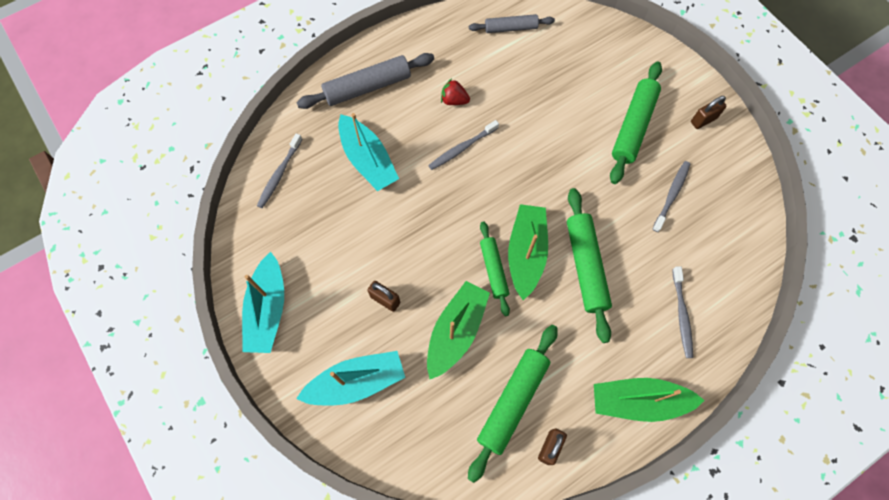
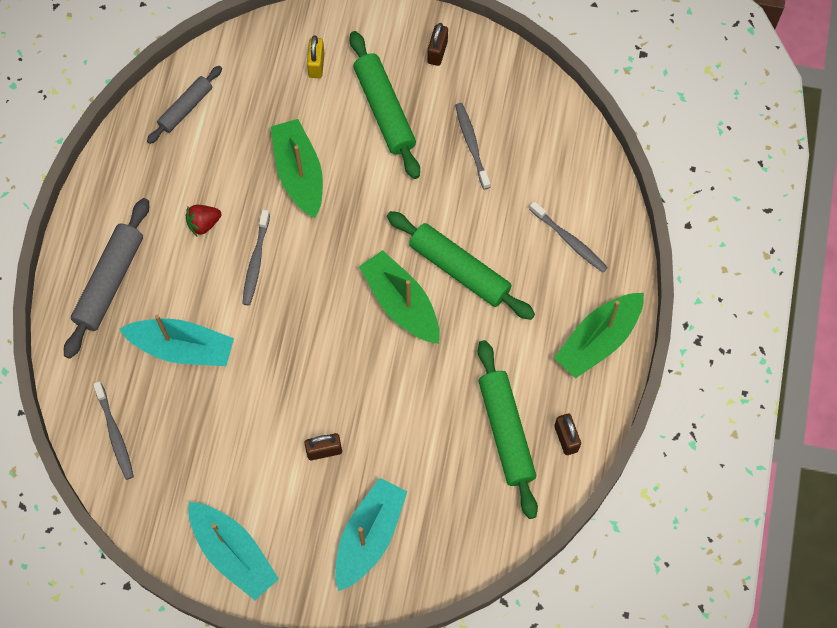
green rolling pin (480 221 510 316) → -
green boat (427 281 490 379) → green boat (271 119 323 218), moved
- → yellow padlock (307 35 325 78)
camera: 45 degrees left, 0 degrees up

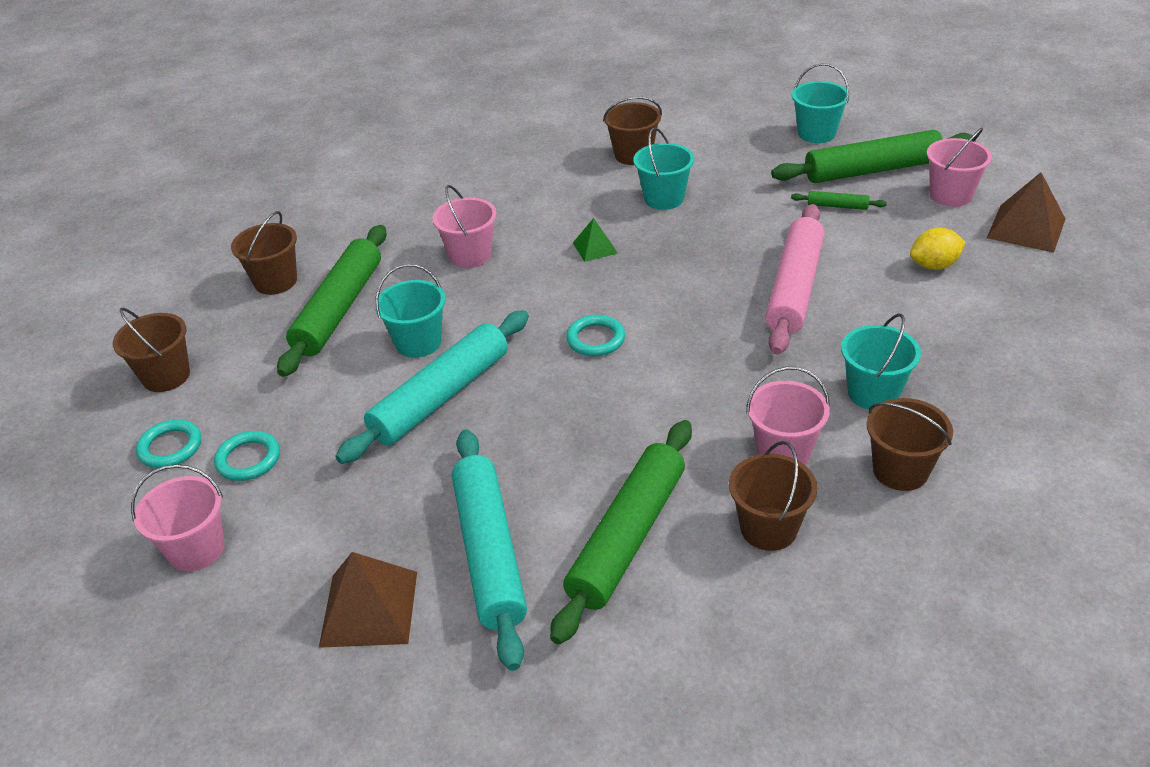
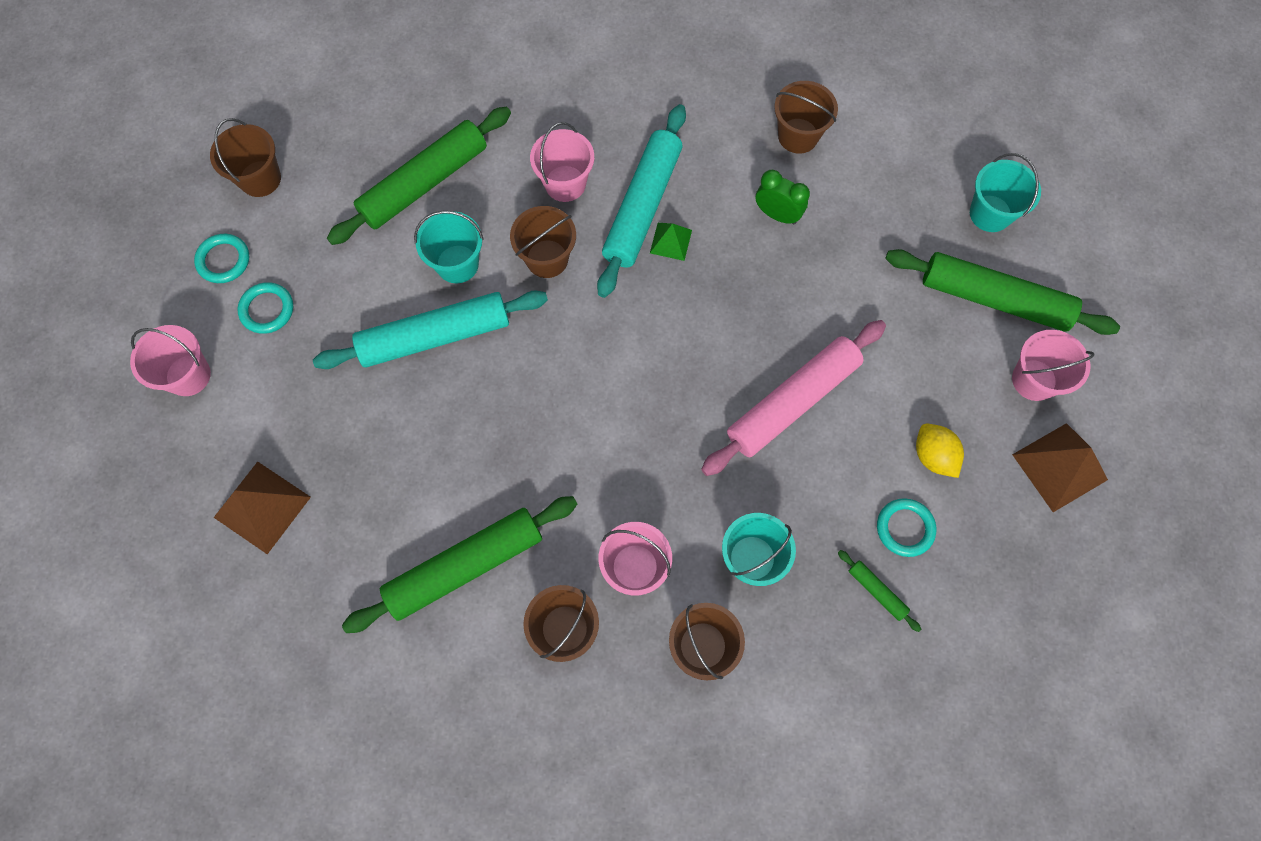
turquoise bucket (633 128 694 210) → green clock (756 170 810 225)
green rolling pin (791 191 887 210) → green rolling pin (838 550 921 632), moved
brown bucket (231 211 297 295) → brown bucket (510 206 576 278), moved
yellow lemon (910 227 966 270) → yellow lemon (916 424 964 478), 45 degrees clockwise
turquoise ring (566 315 625 356) → turquoise ring (877 498 936 557), moved
turquoise rolling pin (452 430 527 671) → turquoise rolling pin (597 104 686 298), moved
camera: 30 degrees right, 30 degrees up

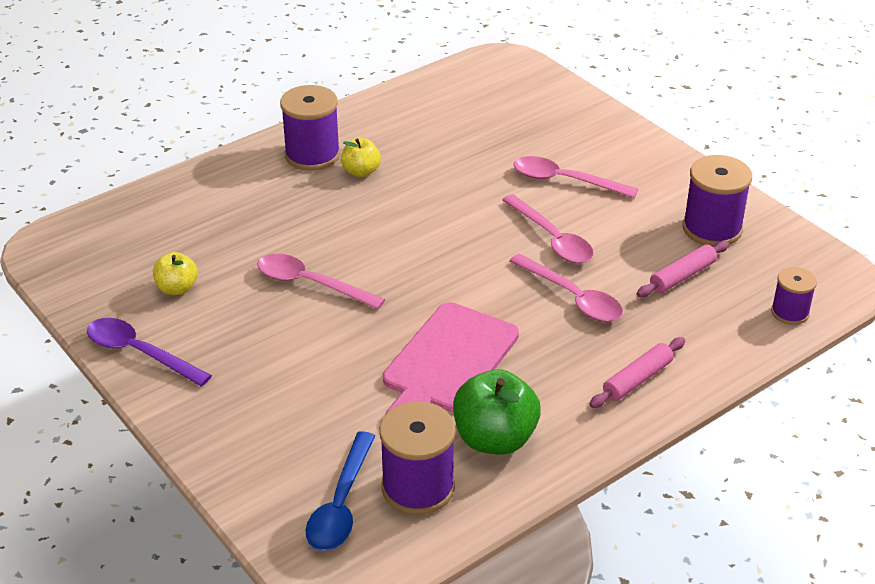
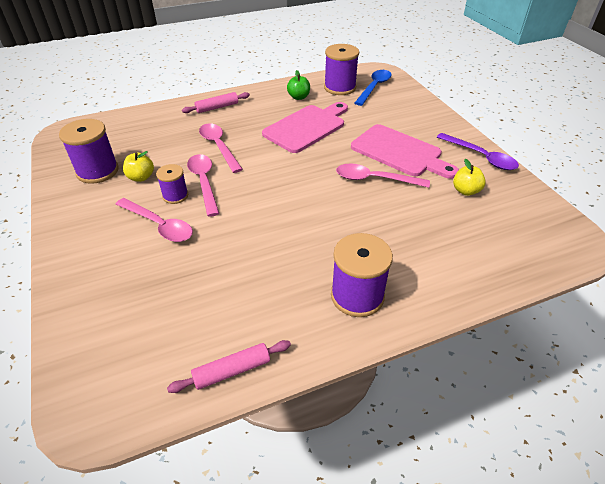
yellow apple (341 138 381 177) → yellow apple (123 151 154 182), moved
pink rolling pin (637 241 729 297) → pink rolling pin (167 340 291 393), moved
pink spoon (257 254 385 309) → pink spoon (336 163 430 188), 150 degrees clockwise
purple spool (771 267 817 325) → purple spool (156 164 188 204), moved
green apple (453 369 541 455) → green apple (287 70 310 100), x0.58
- → pink cutting board (351 124 459 179)
camera: 165 degrees left, 5 degrees up

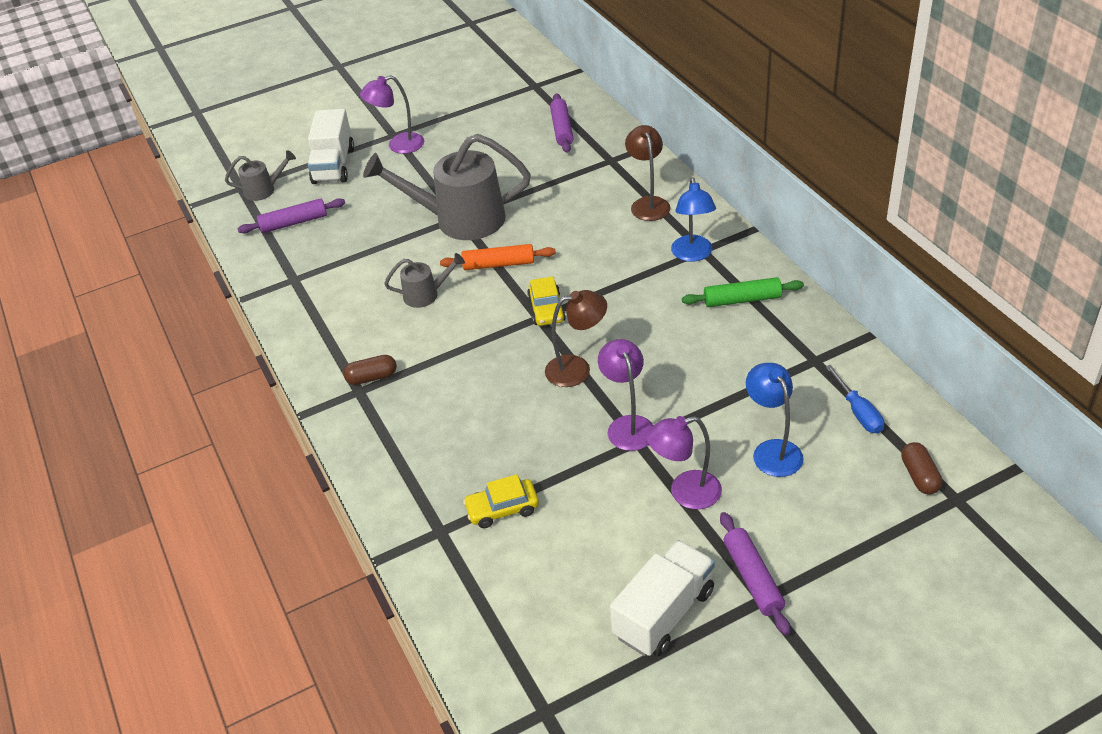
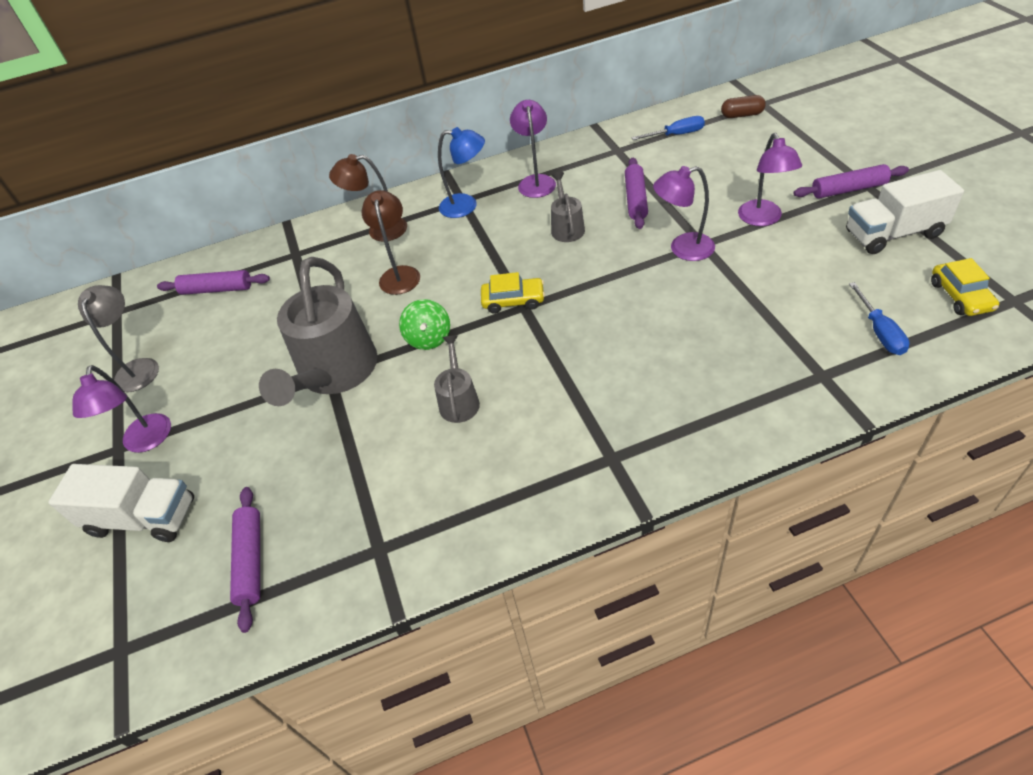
grey watering can (225 150 296 201) → grey watering can (551 172 585 242), moved
orange rolling pin (440 244 556 270) → green spinning top (399 299 450 350)
green rolling pin (682 277 804 307) → purple lamp (510 100 556 198)
brown lamp (545 290 607 387) → brown lamp (362 190 420 295), moved
brown capsule (343 355 397 385) → -
blue lamp (746 363 804 477) → -
yellow car (463 474 539 528) → yellow car (931 258 999 316), moved
white truck (610 540 715 656) → white truck (846 170 964 254), 60 degrees counterclockwise
- → purple rolling pin (625 158 648 229)
- → blue screwdriver (849 282 910 355)
- → grey lamp (78 285 159 392)
camera: 80 degrees left, 5 degrees up

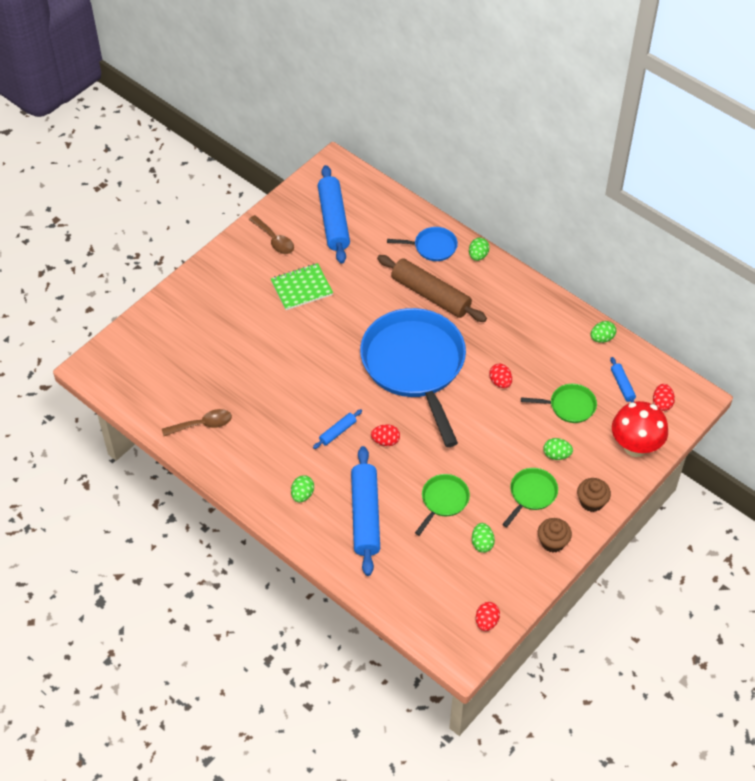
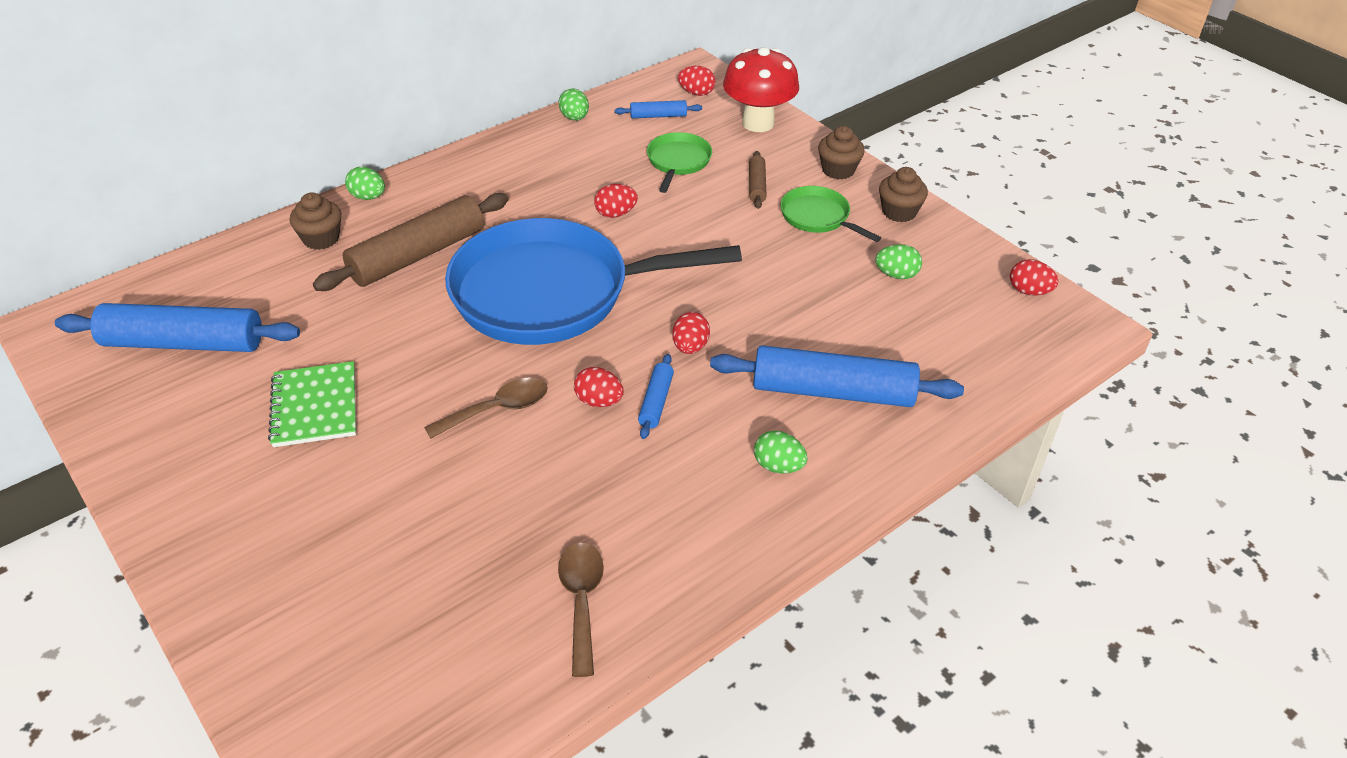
brown spoon (249 215 294 254) → brown spoon (424 378 548 439), moved
blue pan (387 227 458 261) → brown cupcake (290 192 341 250)
blue rolling pin (313 409 362 449) → blue rolling pin (638 354 674 439), 45 degrees clockwise
green egg (543 438 573 460) → brown rolling pin (749 151 767 209)
green pan (415 474 470 536) → -
- → red egg (574 367 624 407)
camera: 80 degrees left, 10 degrees down

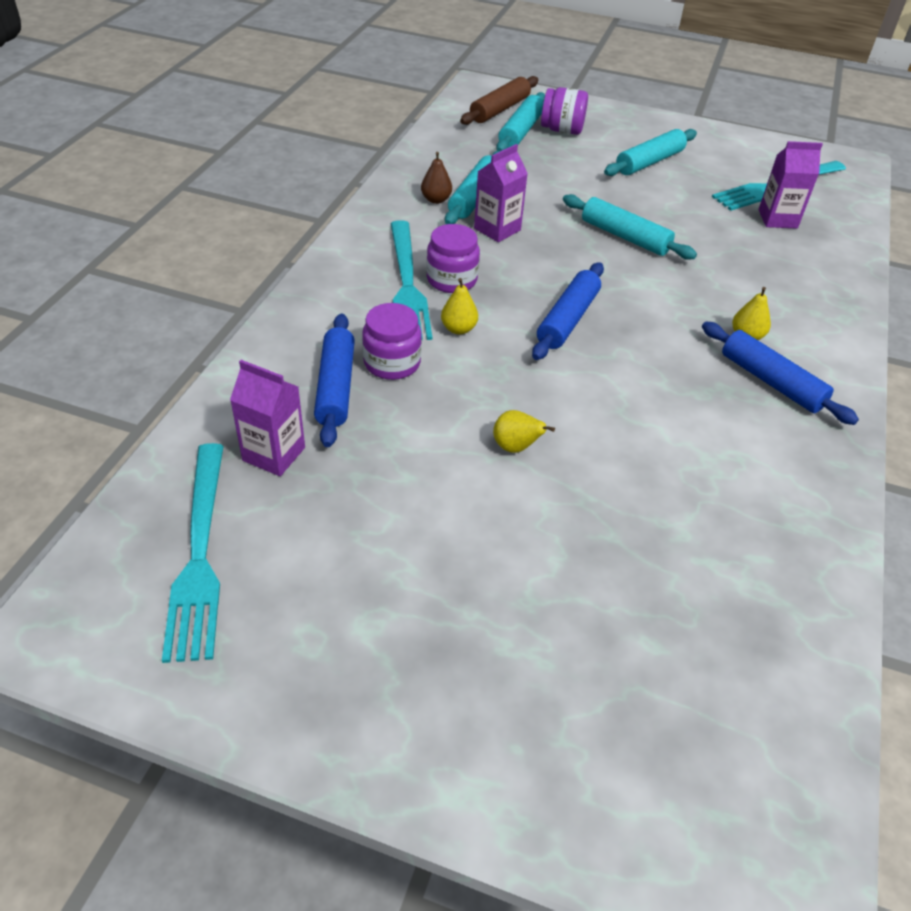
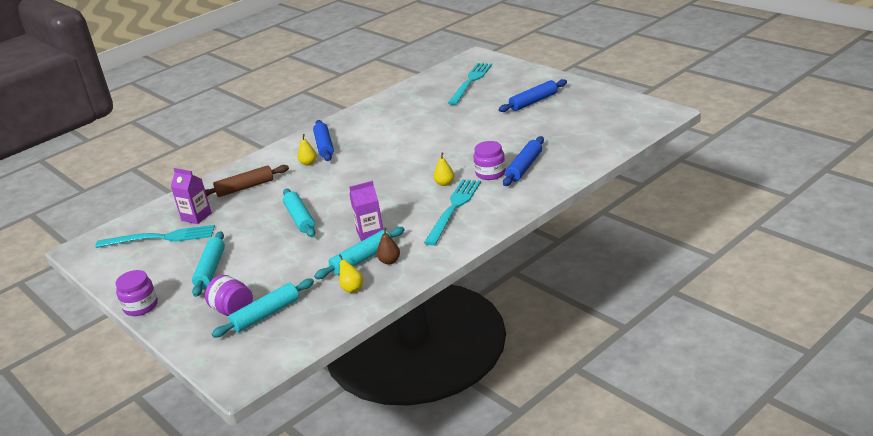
brown rolling pin (460 76 538 125) → brown rolling pin (205 165 289 197), moved
turquoise rolling pin (604 129 697 176) → turquoise rolling pin (192 231 225 297), 75 degrees counterclockwise
purple jar (426 224 480 293) → purple jar (115 270 158 316), moved
blue rolling pin (532 262 604 360) → blue rolling pin (499 79 567 112), moved
purple carton (230 360 305 476) → -
yellow pear (493 410 555 453) → yellow pear (339 255 363 293), moved
turquoise fork (162 443 224 663) → turquoise fork (448 63 492 105), moved
camera: 145 degrees left, 15 degrees down

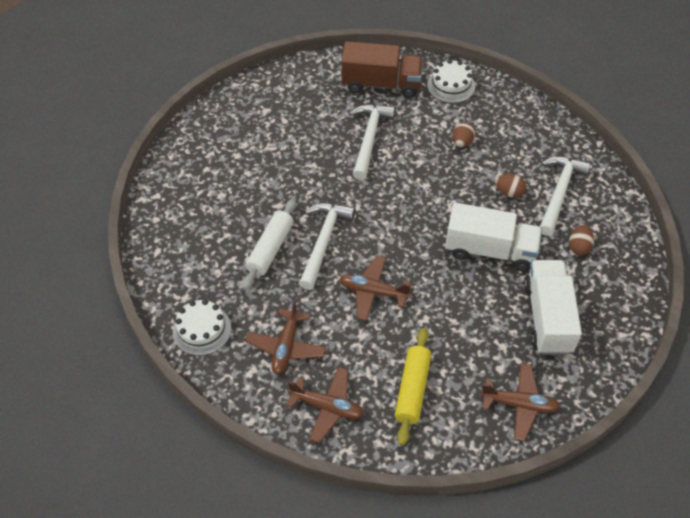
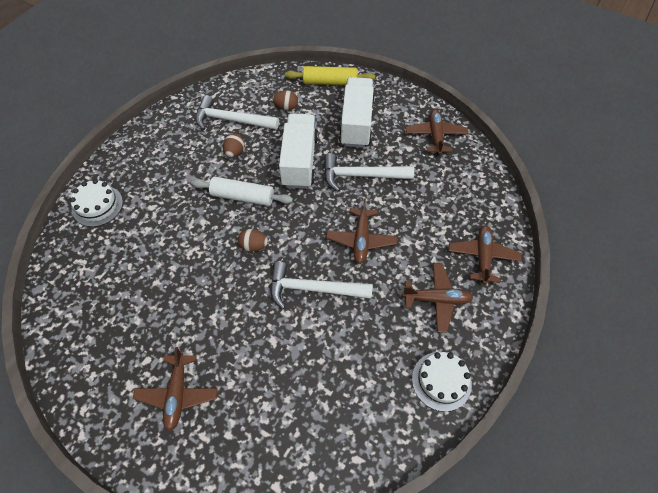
brown truck (341 41 423 98) → -
white hammer (349 104 395 180) → white hammer (324 153 414 192), moved
brown egg (452 122 475 148) → brown egg (238 229 268 252), moved
white rolling pin (242 199 296 290) → white rolling pin (191 177 293 206), moved
white truck (524 260 582 355) → white truck (339 77 375 148), 105 degrees clockwise
yellow rolling pin (395 328 431 445) → yellow rolling pin (285 66 375 85), moved
- → brown plane (133 347 218 431)
camera: 100 degrees left, 5 degrees up

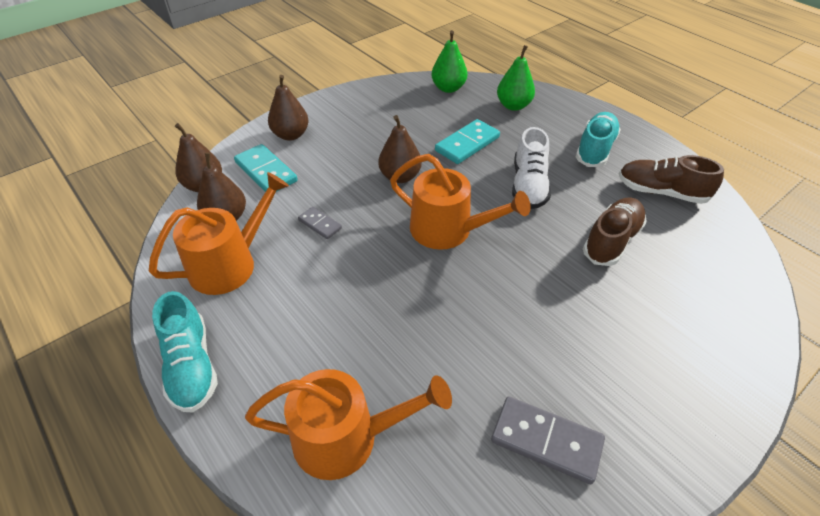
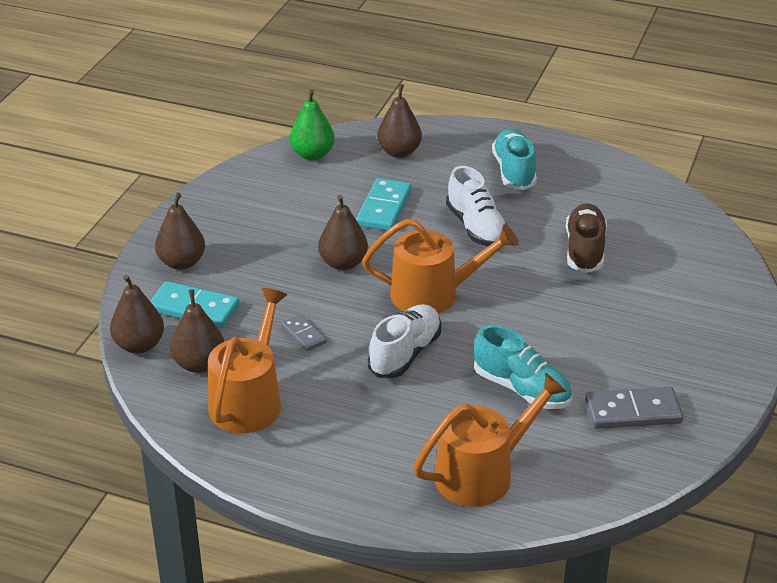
green pear (497 45 535 111) → brown pear (377 84 422 158)
brown shoe (619 155 724 204) → -
grey domino (298 207 342 239) → grey domino (281 314 327 351), 45 degrees clockwise
turquoise shoe (152 291 218 413) → turquoise shoe (474 325 572 409), moved
- → white shoe (368 304 442 378)
camera: 30 degrees left, 10 degrees down

